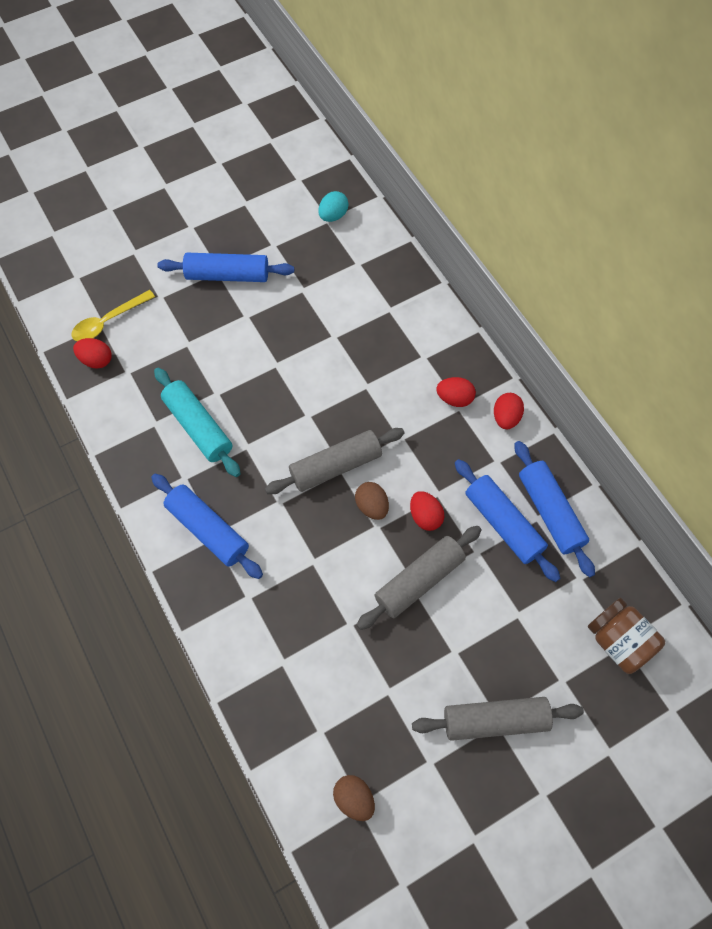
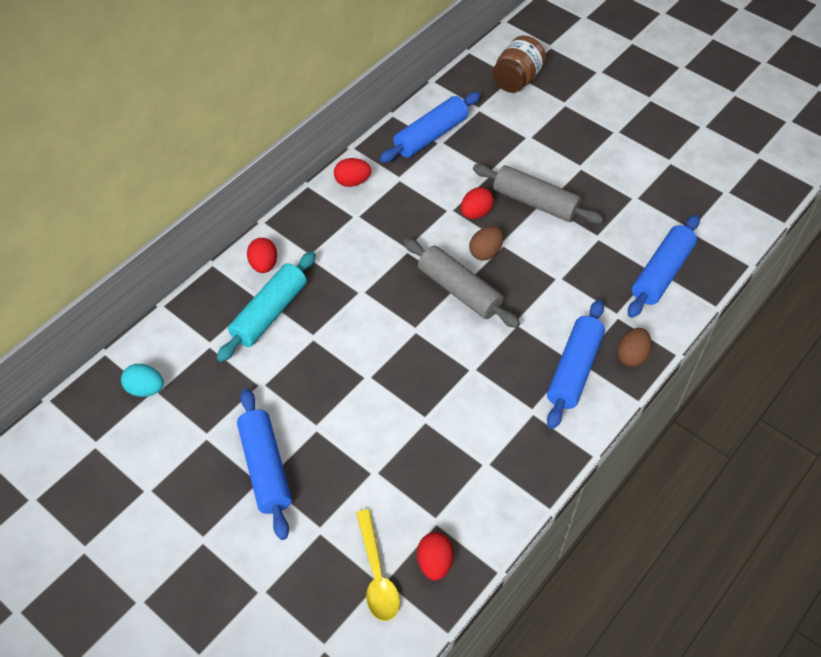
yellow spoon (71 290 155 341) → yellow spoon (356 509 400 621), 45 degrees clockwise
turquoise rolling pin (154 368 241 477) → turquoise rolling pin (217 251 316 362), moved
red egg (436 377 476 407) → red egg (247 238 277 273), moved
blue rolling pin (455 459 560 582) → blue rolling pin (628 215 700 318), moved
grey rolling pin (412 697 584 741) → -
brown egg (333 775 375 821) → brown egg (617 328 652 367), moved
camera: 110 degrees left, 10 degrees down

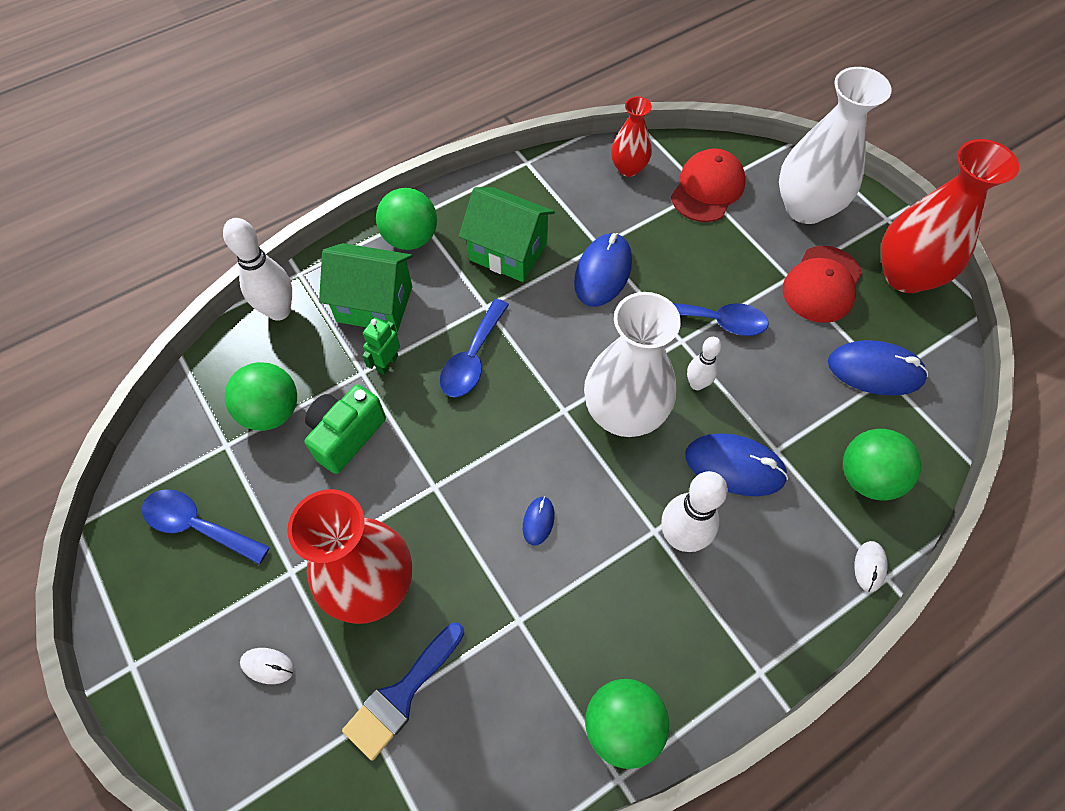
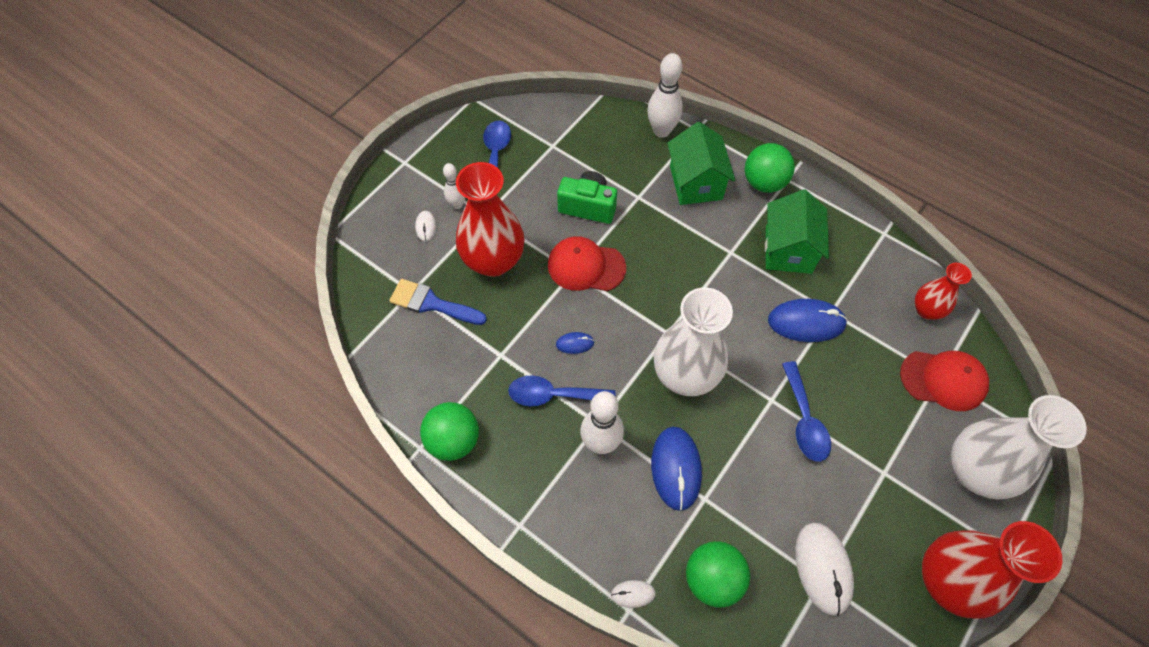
red cap (783 246 862 323) → red cap (548 236 626 291), moved
blue spoon (439 299 509 397) → blue spoon (508 375 615 406), moved
green robot (362 318 400 375) → -
white bowling pin (687 337 722 390) → white bowling pin (443 163 465 209), moved
blue mouse (828 340 928 395) → white mouse (795 523 854 616)
green ball (225 362 297 431) → -
camera: 70 degrees right, 0 degrees up

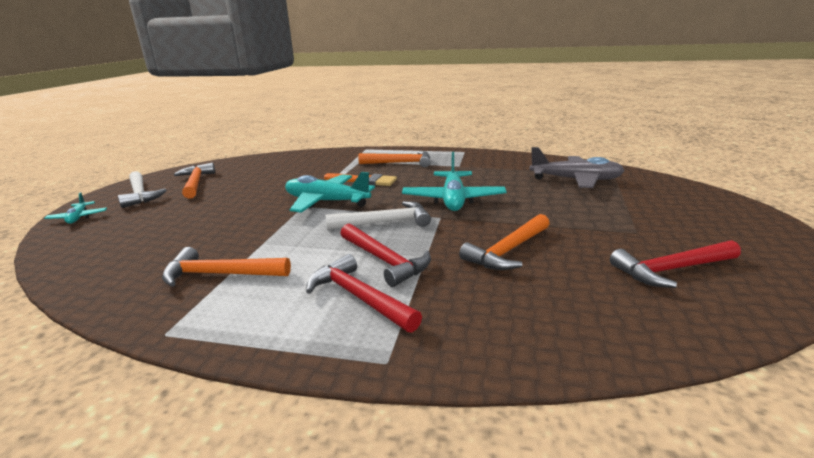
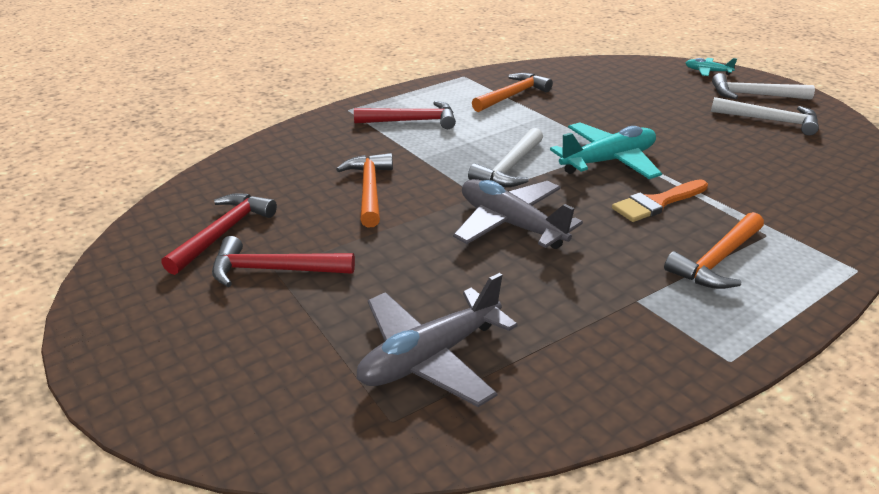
turquoise plane (402 152 507 211) → grey plane (453 179 583 249)
orange hammer (174 163 215 199) → white hammer (711 97 819 136)
red hammer (340 224 431 287) → red hammer (212 236 355 287), moved
camera: 130 degrees right, 10 degrees up

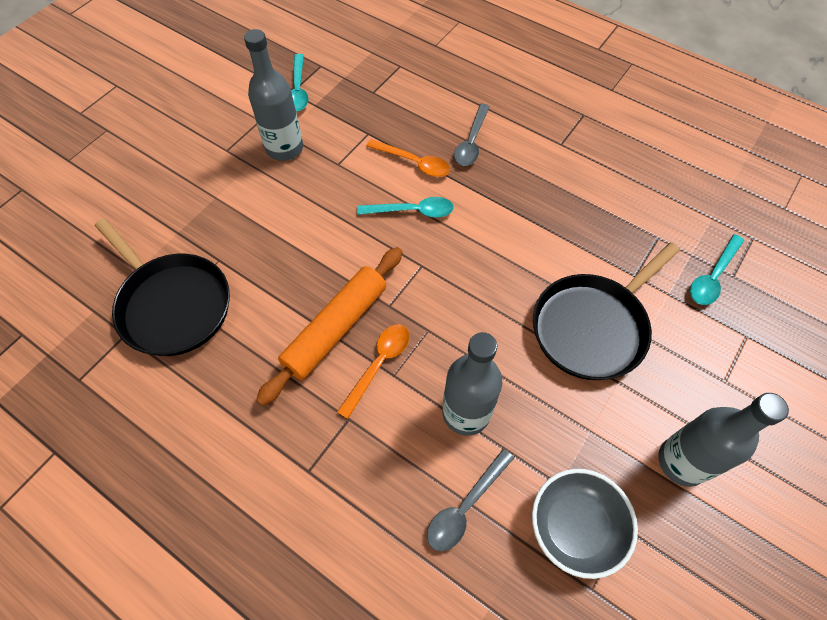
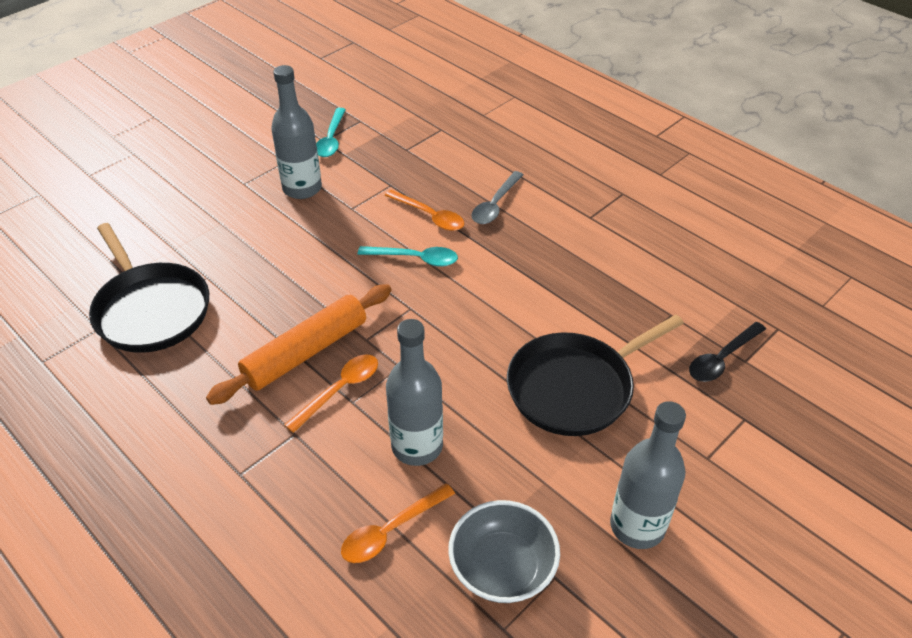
turquoise spoon (690 234 744 305) → black spoon (689 322 766 382)
grey spoon (427 449 514 551) → orange spoon (341 483 455 563)
camera: 10 degrees right, 15 degrees down

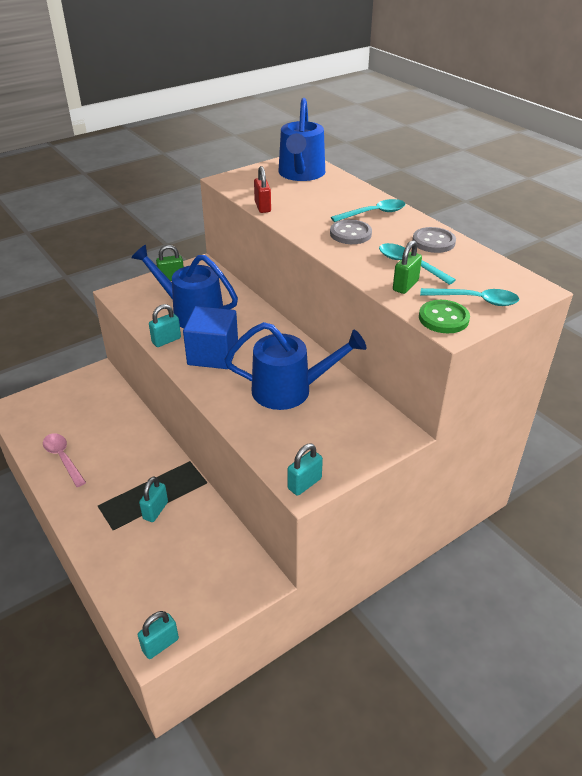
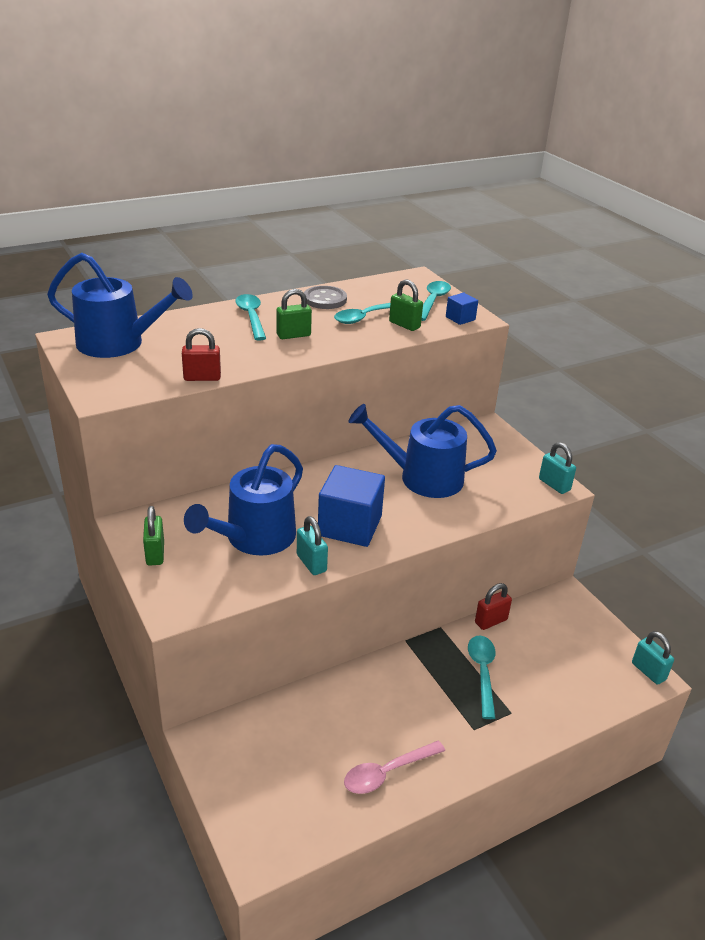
grey button (330 220 372 244) → green padlock (277 289 312 339)
green button (419 300 470 333) → blue cube (446 293 478 325)
blue watering can (224 322 366 410) → blue watering can (349 404 497 498), 90 degrees counterclockwise
turquoise padlock (139 477 168 522) → turquoise spoon (468 636 496 719)
- → red padlock (475 583 512 630)
camera: 85 degrees left, 5 degrees down

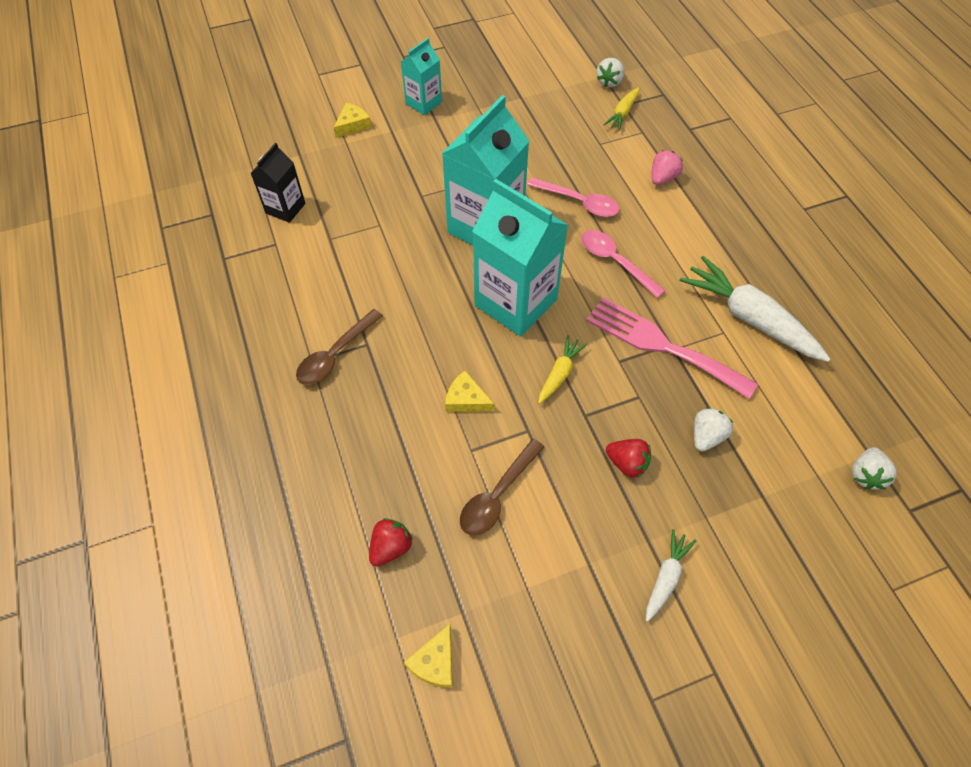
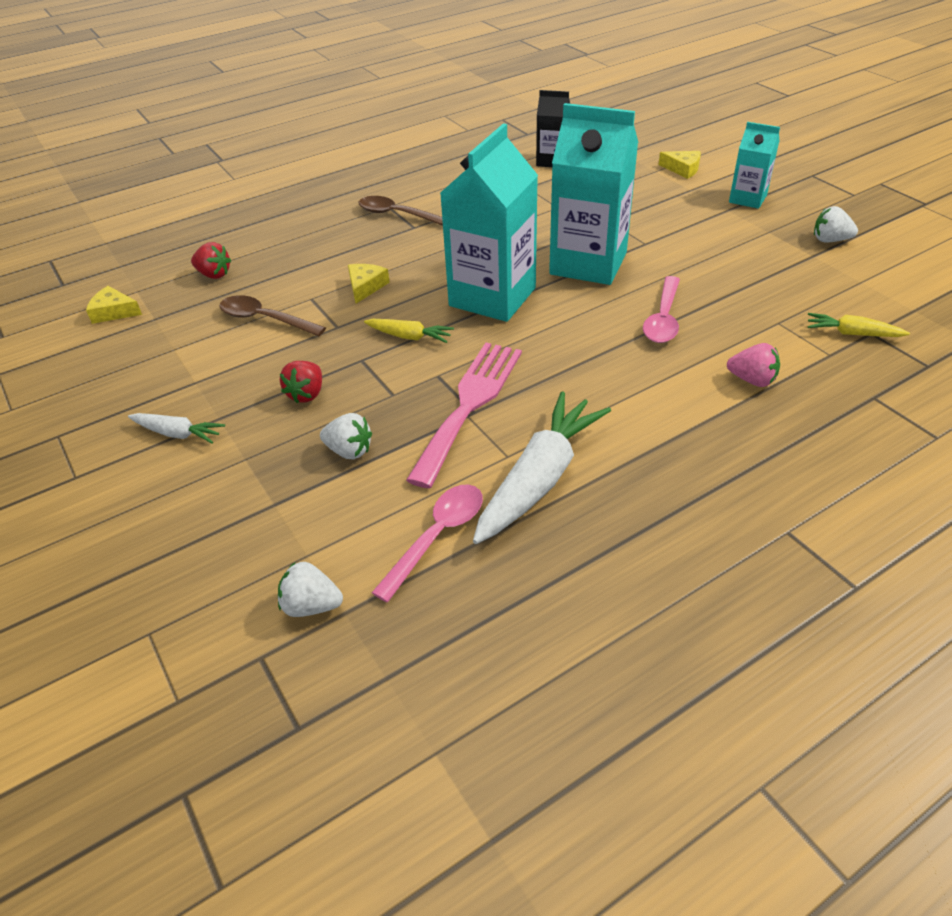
white strawberry (596 58 624 87) → white strawberry (814 206 858 243), moved
pink spoon (581 230 665 298) → pink spoon (372 485 483 602), moved
camera: 80 degrees right, 15 degrees down

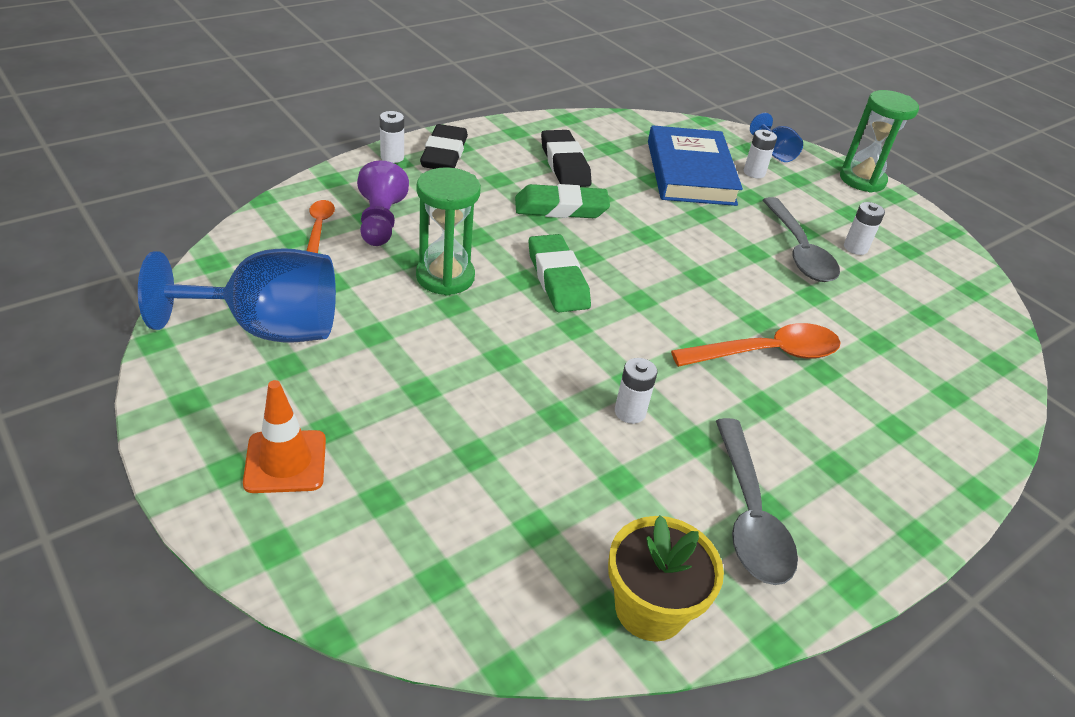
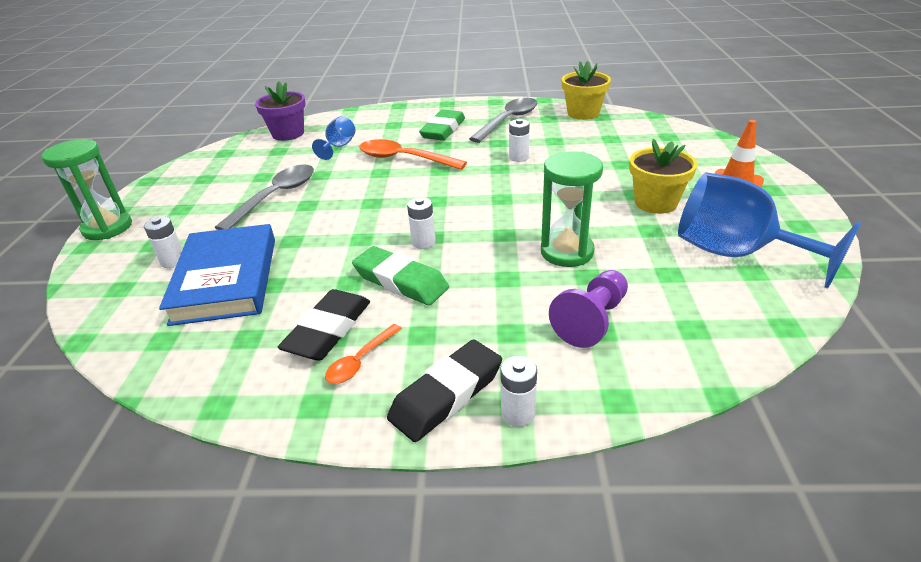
blue goblet (750 113 803 162) → blue goblet (312 116 356 160), moved
blue book (648 125 743 206) → blue book (159 224 275 326), 45 degrees counterclockwise
orange spoon (307 200 335 253) → orange spoon (325 324 402 384), moved
white battery (844 202 885 255) → white battery (407 197 436 249), moved
green eraser (528 234 591 312) → green eraser (419 110 465 140), moved
- → purple flower pot (255 82 306 141)
- → yellow flower pot (629 139 697 214)
camera: 135 degrees left, 5 degrees down

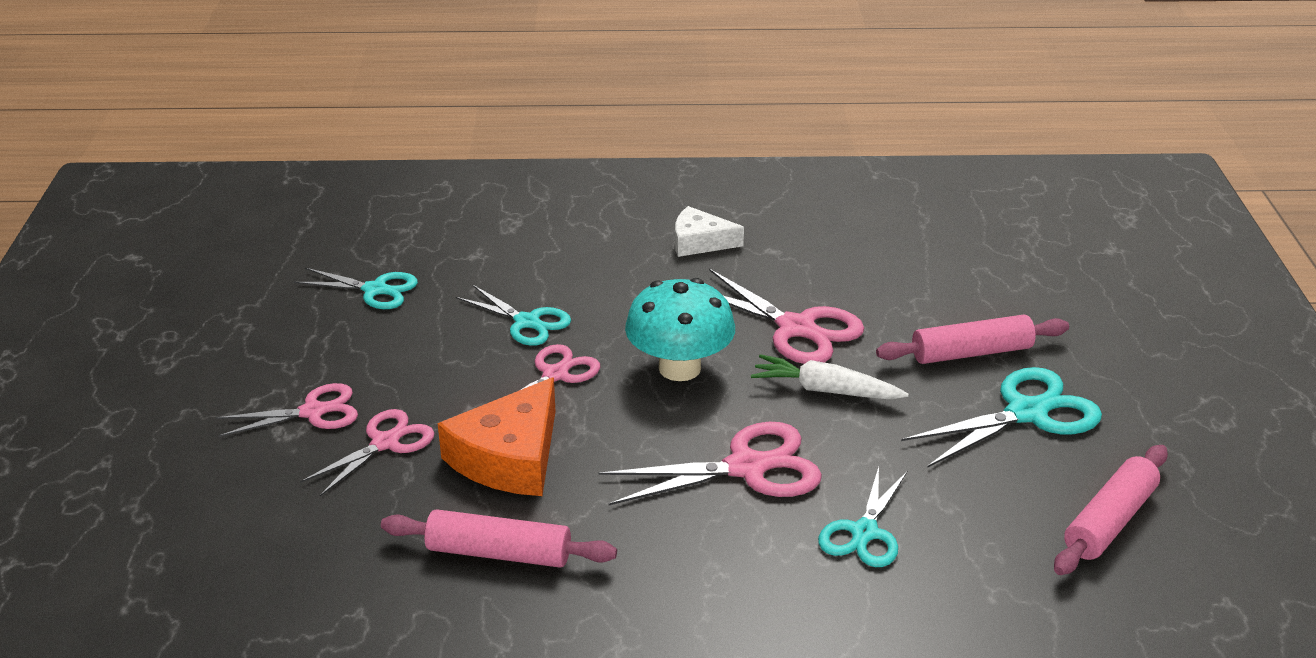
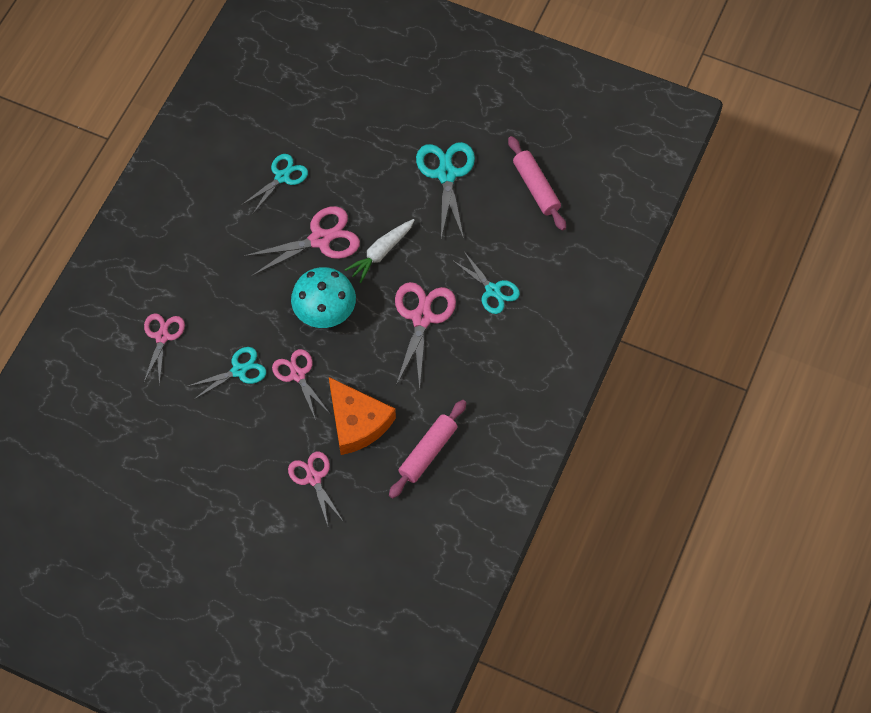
white cheese (675 206 744 257) → -
turquoise scissors (294 268 418 309) → turquoise scissors (242 154 308 213), moved
pink rolling pin (876 314 1069 364) → -
pink scissors (216 383 358 437) → pink scissors (144 313 185 386), moved
camera: 65 degrees left, 30 degrees up

